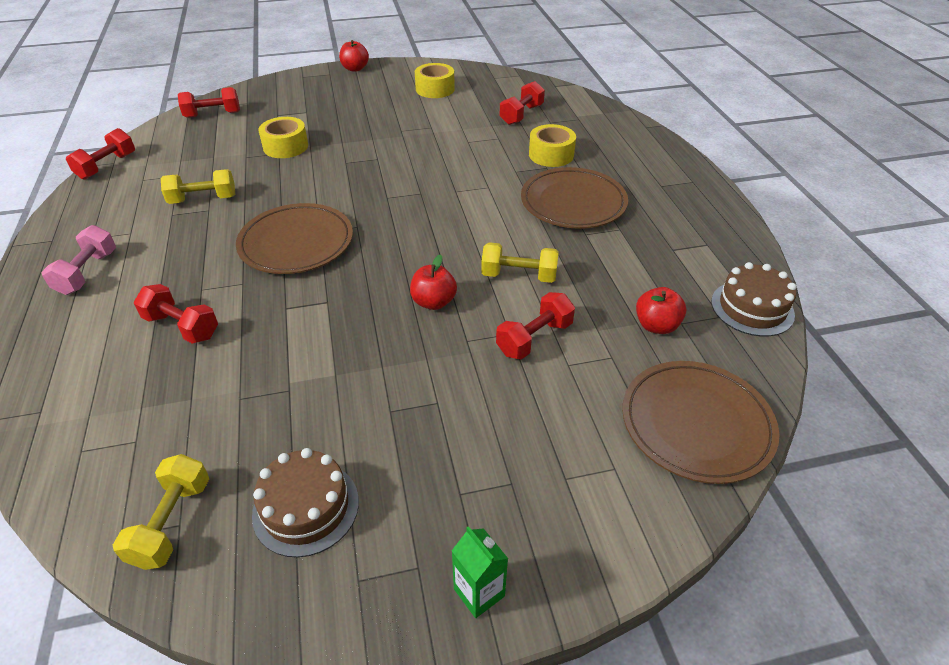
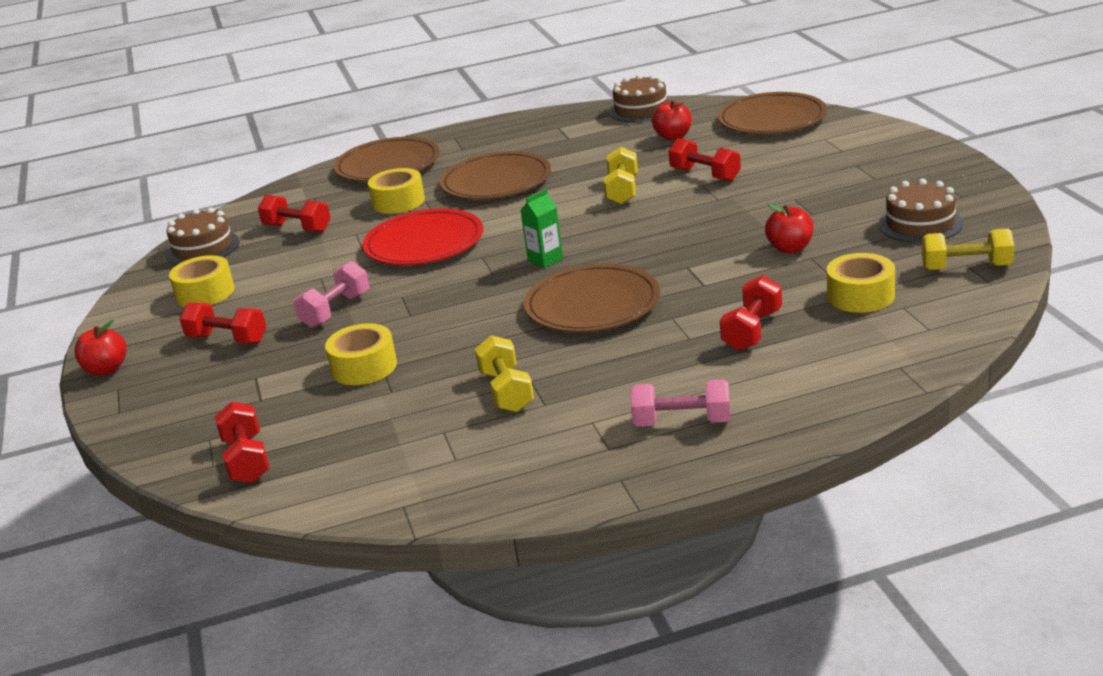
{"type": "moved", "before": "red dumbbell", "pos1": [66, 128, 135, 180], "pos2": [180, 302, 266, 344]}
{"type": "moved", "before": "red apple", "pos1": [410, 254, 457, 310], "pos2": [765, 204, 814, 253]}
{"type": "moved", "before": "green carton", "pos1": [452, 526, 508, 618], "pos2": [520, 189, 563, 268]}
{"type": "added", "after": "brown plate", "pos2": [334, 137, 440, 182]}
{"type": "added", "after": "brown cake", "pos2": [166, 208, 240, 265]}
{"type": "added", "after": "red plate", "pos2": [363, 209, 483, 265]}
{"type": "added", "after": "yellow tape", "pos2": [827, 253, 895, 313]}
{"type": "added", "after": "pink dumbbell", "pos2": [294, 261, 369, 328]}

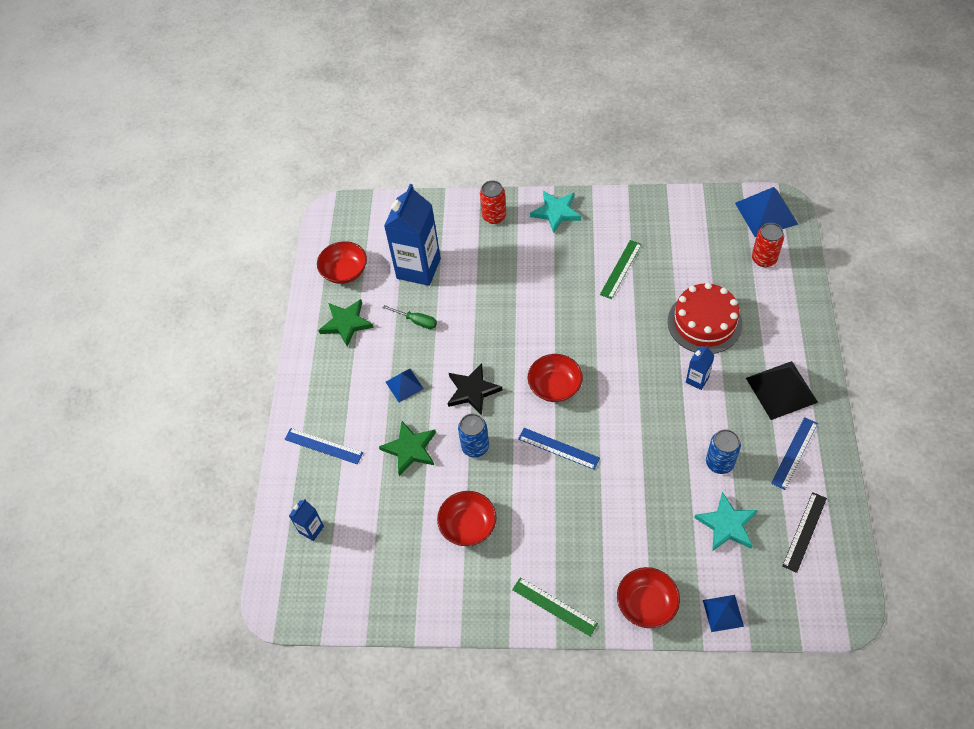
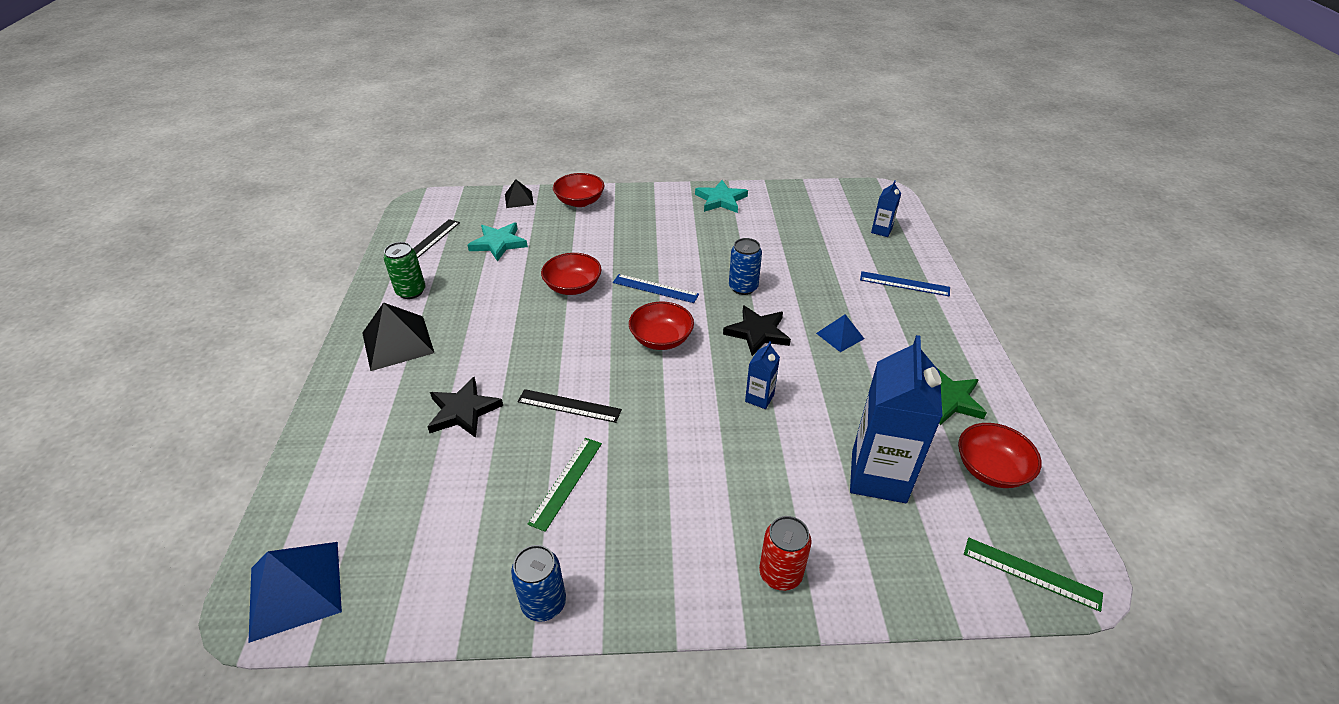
{"type": "moved", "before": "turquoise star", "pos1": [530, 191, 581, 233], "pos2": [695, 180, 748, 213]}
{"type": "removed", "before": "red can", "pos1": [752, 223, 784, 267]}
{"type": "replaced", "before": "red cake", "after": "black star", "pos1": [668, 283, 742, 354], "pos2": [427, 377, 503, 438]}
{"type": "removed", "before": "green screwdriver", "pos1": [383, 305, 437, 329]}
{"type": "moved", "before": "blue carton", "pos1": [686, 345, 715, 390], "pos2": [745, 341, 780, 409]}
{"type": "replaced", "before": "blue ruler", "after": "green can", "pos1": [771, 417, 818, 490], "pos2": [384, 242, 426, 299]}
{"type": "removed", "before": "green star", "pos1": [379, 421, 436, 476]}
{"type": "moved", "before": "blue can", "pos1": [706, 429, 741, 474], "pos2": [511, 545, 566, 622]}
{"type": "moved", "before": "red bowl", "pos1": [437, 491, 496, 546], "pos2": [541, 253, 602, 295]}
{"type": "moved", "before": "green ruler", "pos1": [512, 577, 598, 637], "pos2": [964, 538, 1103, 612]}
{"type": "recoloured", "before": "blue pyramid", "after": "black pyramid", "pos1": [703, 595, 744, 632], "pos2": [505, 179, 534, 208]}
{"type": "added", "after": "black ruler", "pos2": [517, 389, 622, 423]}

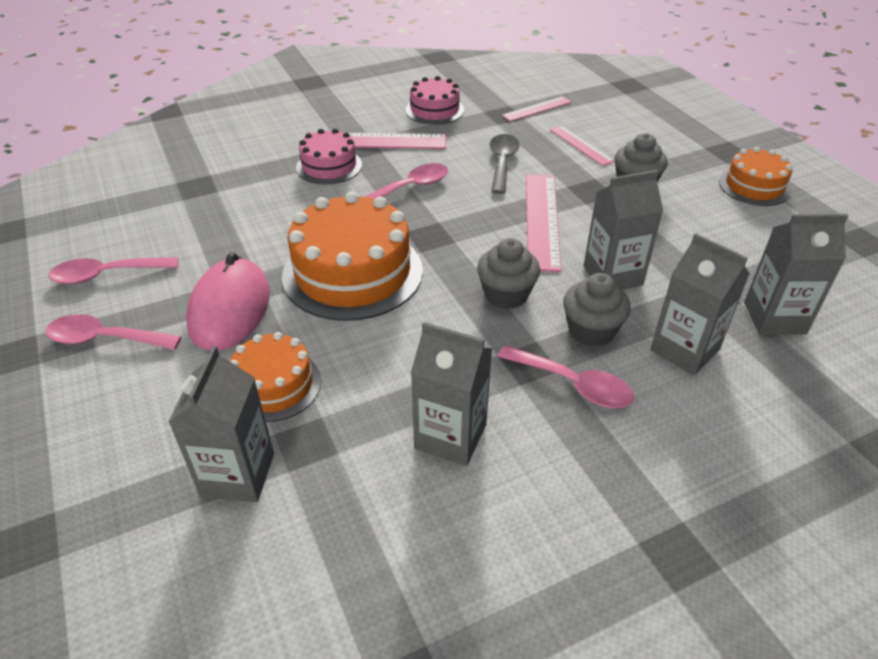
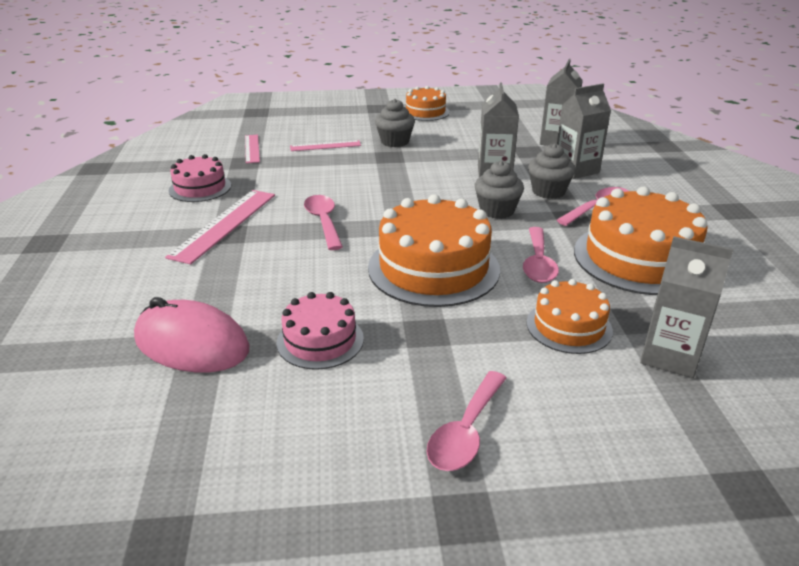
{"type": "moved", "before": "pink cake", "pos1": [296, 128, 362, 184], "pos2": [276, 292, 364, 370]}
{"type": "removed", "before": "grey spoon", "pos1": [490, 134, 520, 194]}
{"type": "removed", "before": "pink ruler", "pos1": [526, 175, 561, 272]}
{"type": "moved", "before": "pink mouse", "pos1": [186, 252, 270, 351], "pos2": [134, 297, 249, 372]}
{"type": "moved", "before": "pink spoon", "pos1": [48, 257, 178, 284], "pos2": [523, 227, 559, 283]}
{"type": "replaced", "before": "grey carton", "after": "orange cake", "pos1": [411, 322, 492, 466], "pos2": [574, 187, 708, 295]}

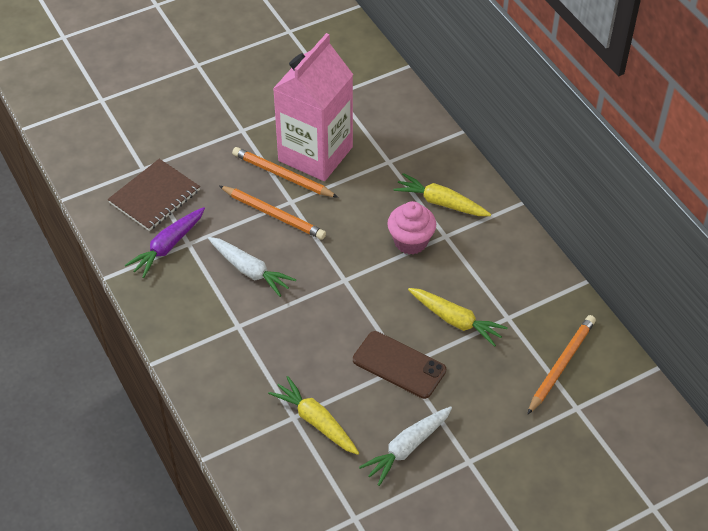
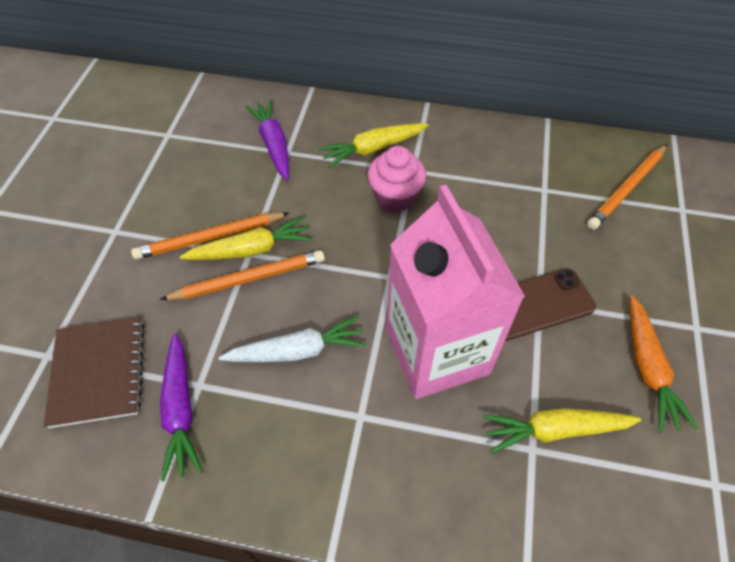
{"type": "moved", "before": "pink carton", "pos1": [273, 33, 353, 181], "pos2": [386, 185, 525, 399]}
{"type": "moved", "before": "yellow carrot", "pos1": [408, 288, 508, 347], "pos2": [180, 216, 312, 260]}
{"type": "turned", "before": "orange pencil", "pos1": [527, 315, 596, 415], "pos2": [587, 144, 667, 230], "turn": -120}
{"type": "recoloured", "before": "white carrot", "after": "orange carrot", "pos1": [359, 406, 452, 486], "pos2": [630, 295, 698, 432]}
{"type": "added", "after": "purple carrot", "pos2": [245, 99, 289, 181]}

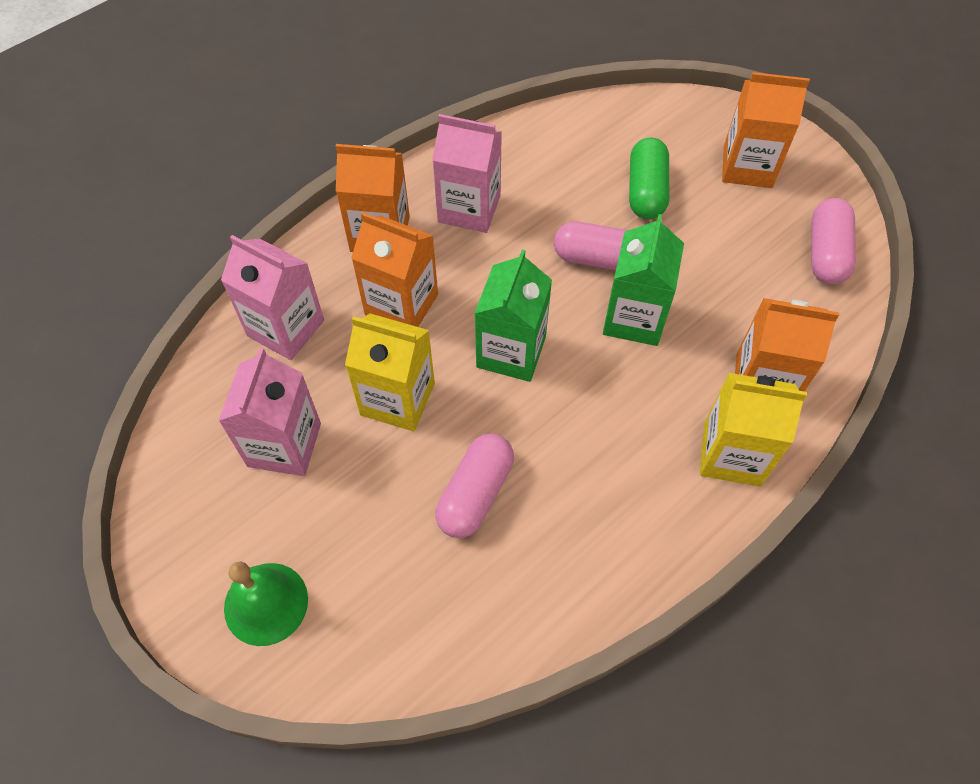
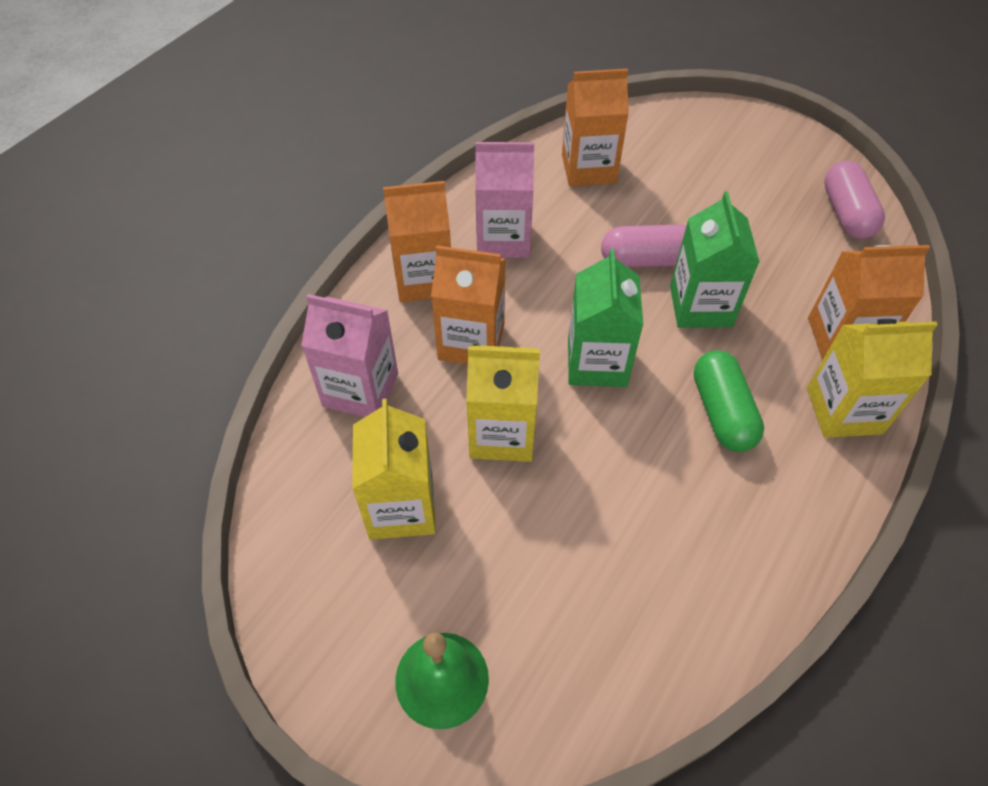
{"type": "moved", "before": "orange carton", "pos1": [722, 72, 810, 188], "pos2": [562, 69, 629, 186]}
{"type": "moved", "before": "green capsule", "pos1": [629, 138, 669, 219], "pos2": [694, 350, 764, 452]}
{"type": "recoloured", "before": "pink carton", "after": "yellow carton", "pos1": [218, 348, 321, 476], "pos2": [352, 399, 436, 540]}
{"type": "removed", "before": "pink capsule", "pos1": [435, 433, 514, 538]}

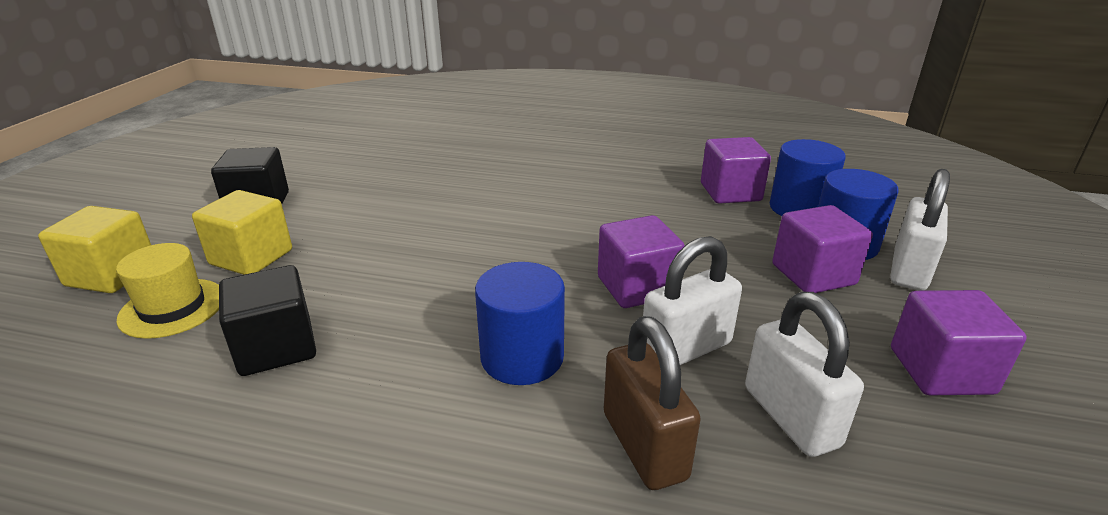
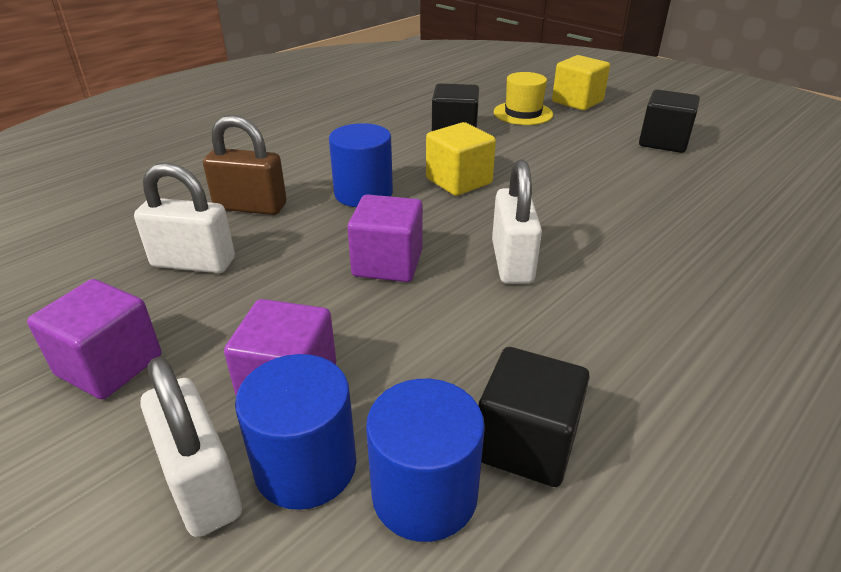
{"type": "recoloured", "before": "purple cube", "after": "black cube", "pos1": [701, 137, 771, 204], "pos2": [479, 347, 590, 487]}
{"type": "moved", "before": "yellow cube", "pos1": [192, 190, 292, 275], "pos2": [426, 122, 496, 196]}
{"type": "moved", "before": "white padlock", "pos1": [643, 236, 742, 365], "pos2": [492, 160, 542, 284]}

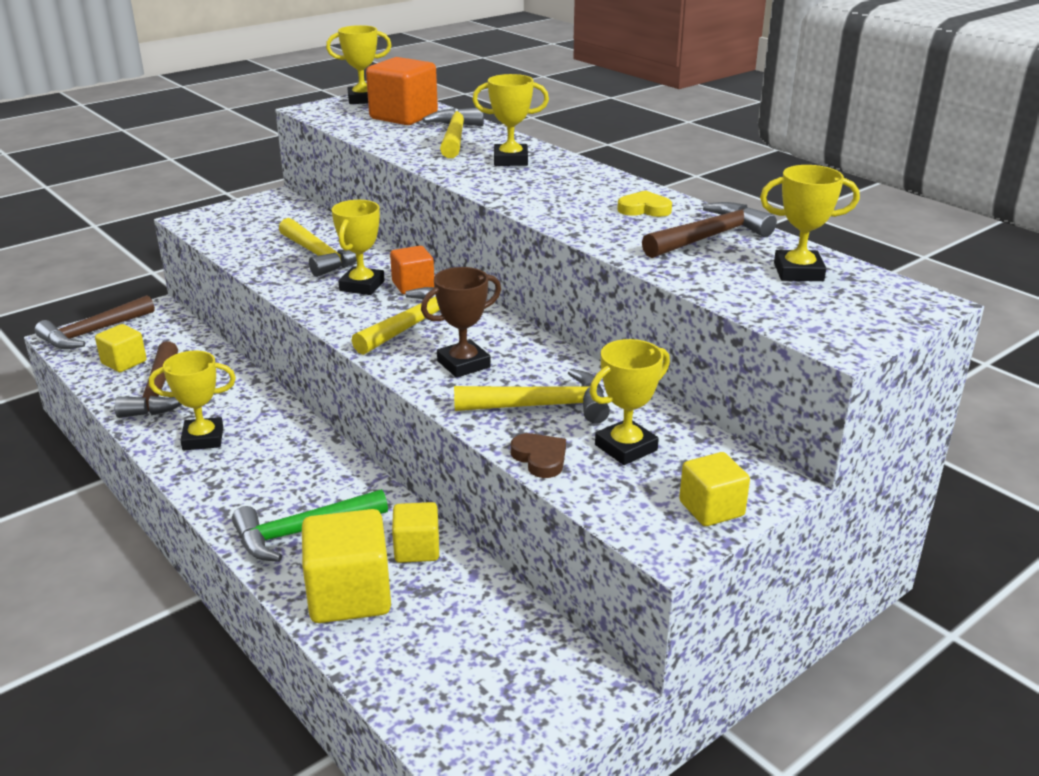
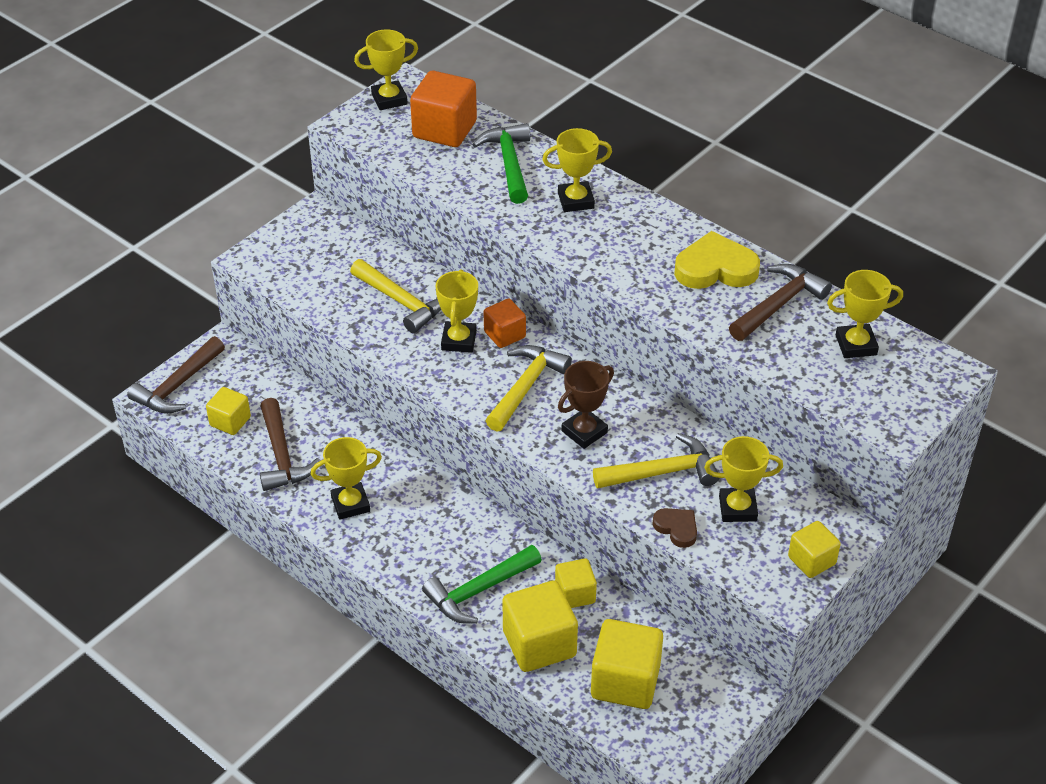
{"type": "recoloured", "before": "yellow hammer", "after": "green hammer", "pos1": [422, 108, 484, 158], "pos2": [472, 123, 530, 204]}
{"type": "resized", "before": "yellow heart", "pos1": [617, 190, 672, 217], "pos2": [674, 231, 760, 289], "scale": 1.81}
{"type": "turned", "before": "yellow trophy", "pos1": [590, 339, 670, 465], "pos2": [704, 436, 783, 522], "turn": 45}
{"type": "added", "after": "yellow cube", "pos2": [591, 619, 663, 709]}

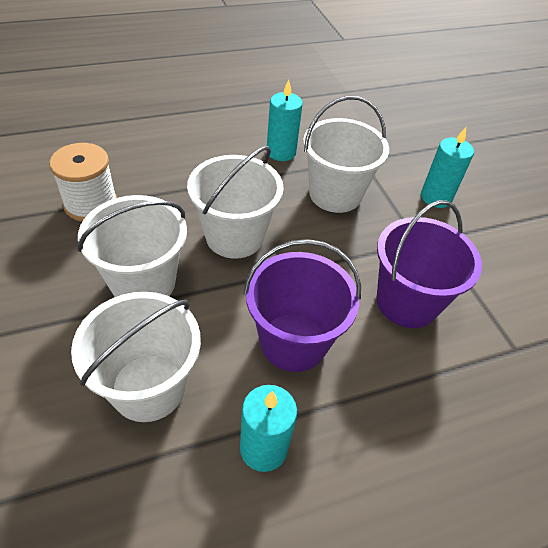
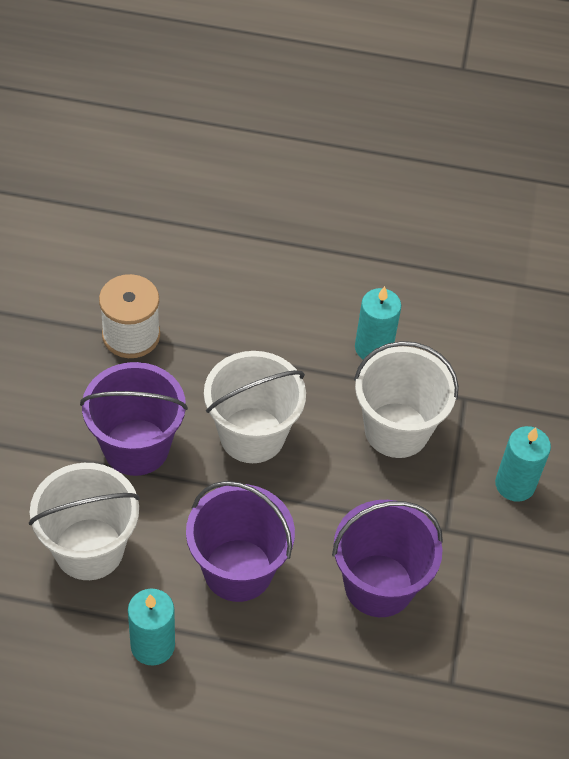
{"type": "recoloured", "before": "white bucket", "after": "purple bucket", "pos1": [78, 195, 187, 297], "pos2": [80, 362, 188, 476]}

